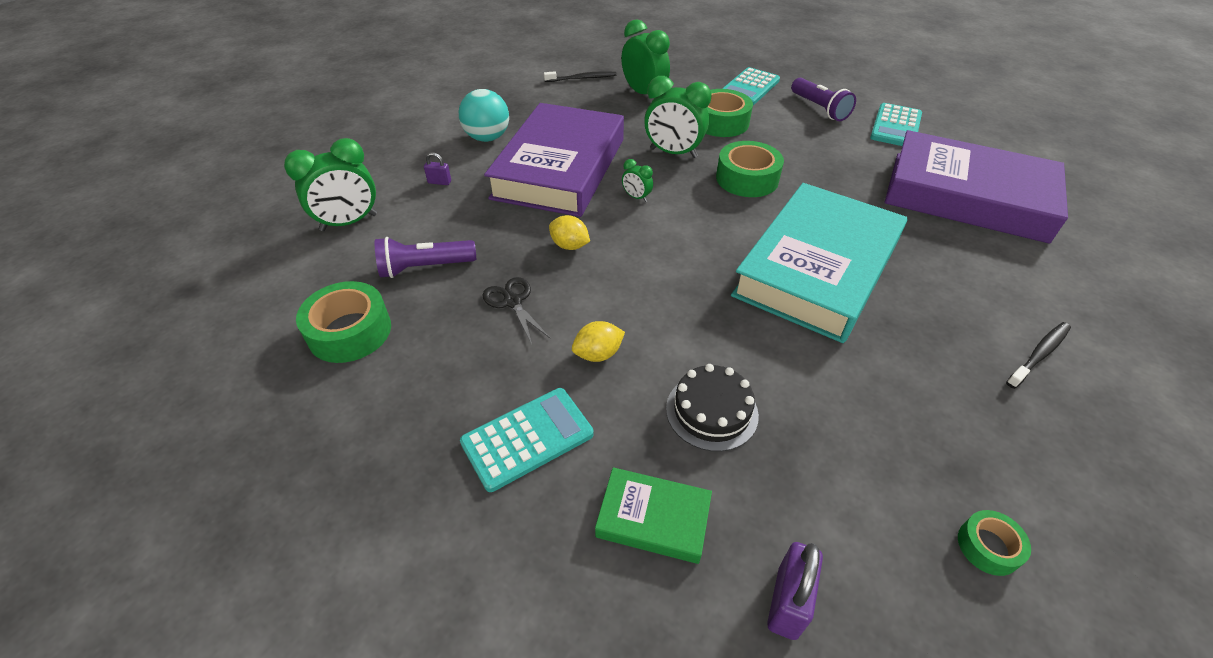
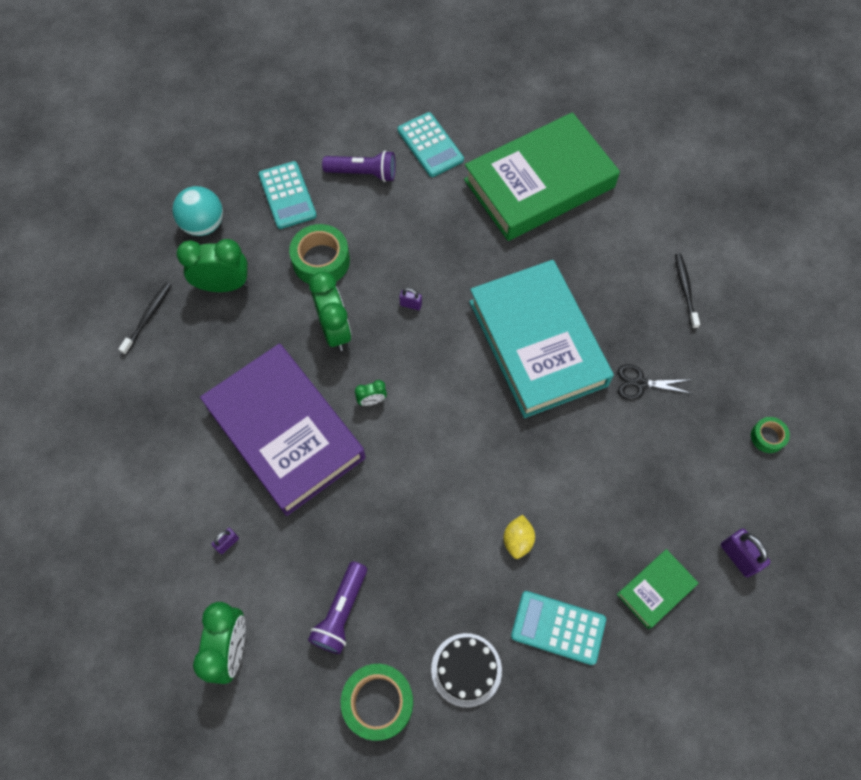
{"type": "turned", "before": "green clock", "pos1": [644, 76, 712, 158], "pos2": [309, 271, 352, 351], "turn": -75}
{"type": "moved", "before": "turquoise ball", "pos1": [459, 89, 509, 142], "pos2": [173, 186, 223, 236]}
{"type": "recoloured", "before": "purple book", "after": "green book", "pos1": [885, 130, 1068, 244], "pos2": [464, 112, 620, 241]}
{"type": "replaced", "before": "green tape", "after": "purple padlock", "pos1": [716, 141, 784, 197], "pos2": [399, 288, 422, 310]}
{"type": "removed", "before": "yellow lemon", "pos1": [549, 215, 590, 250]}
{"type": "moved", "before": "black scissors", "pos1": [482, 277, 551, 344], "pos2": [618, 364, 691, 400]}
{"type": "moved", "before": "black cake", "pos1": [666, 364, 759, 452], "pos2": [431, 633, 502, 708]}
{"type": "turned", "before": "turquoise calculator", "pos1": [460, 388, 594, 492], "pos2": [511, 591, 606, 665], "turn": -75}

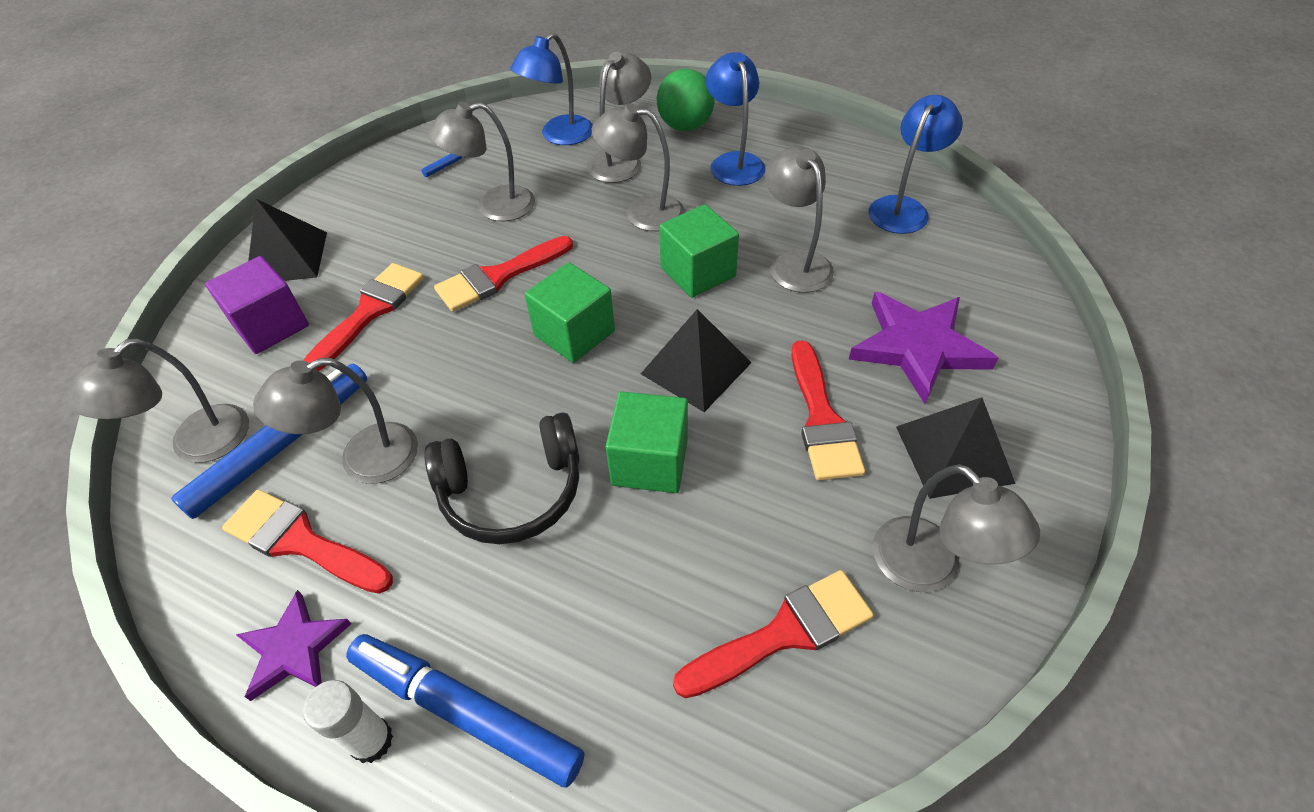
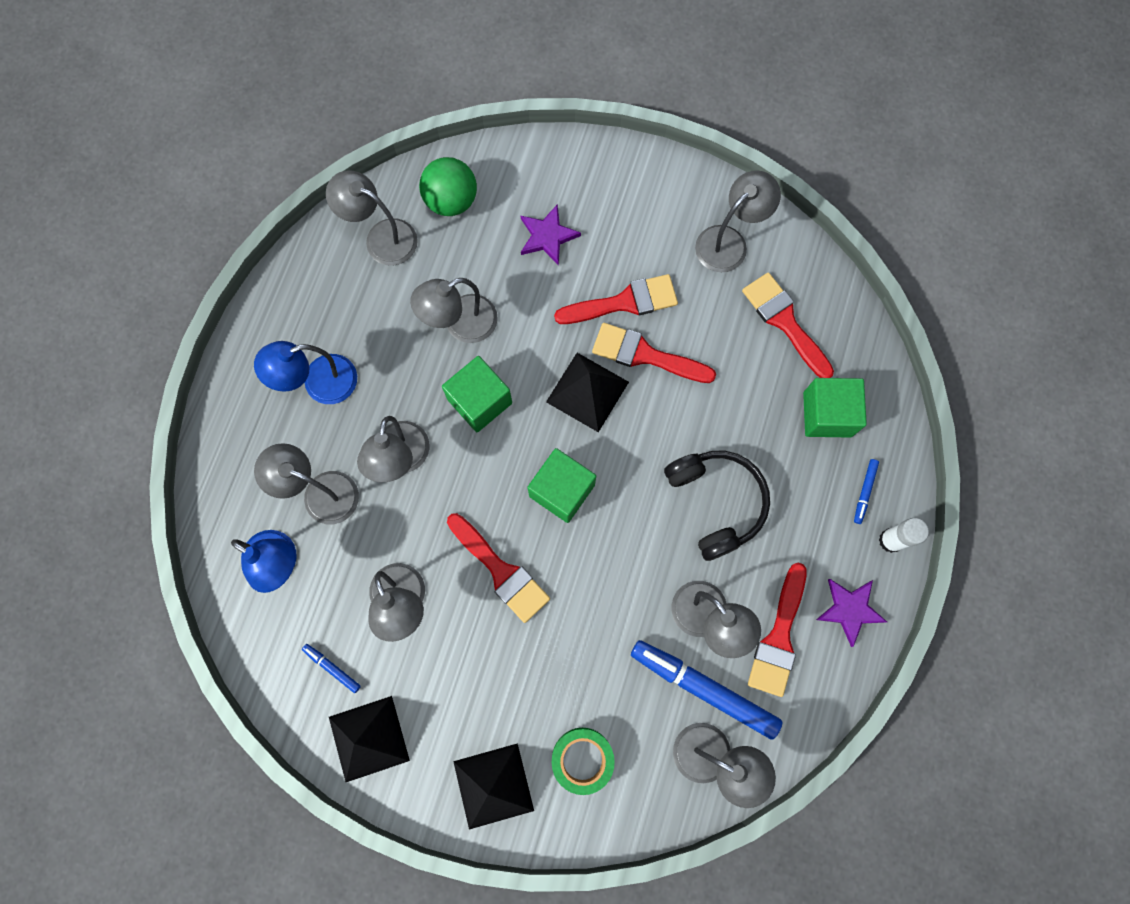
{"type": "moved", "before": "green ball", "pos1": [657, 69, 714, 131], "pos2": [419, 157, 477, 216]}
{"type": "recoloured", "before": "blue lamp", "after": "grey lamp", "pos1": [868, 95, 963, 234], "pos2": [326, 170, 418, 266]}
{"type": "replaced", "before": "purple cube", "after": "green tape", "pos1": [205, 256, 309, 354], "pos2": [552, 728, 615, 795]}
{"type": "moved", "before": "red brush", "pos1": [303, 263, 424, 371], "pos2": [592, 323, 716, 383]}
{"type": "resized", "before": "purple star", "pos1": [849, 292, 999, 404], "pos2": [521, 204, 581, 266], "scale": 0.61}
{"type": "moved", "before": "green cube", "pos1": [606, 391, 688, 493], "pos2": [803, 378, 867, 438]}
{"type": "moved", "before": "black pyramid", "pos1": [896, 397, 1016, 499], "pos2": [329, 696, 410, 782]}
{"type": "resized", "before": "blue marker", "pos1": [346, 634, 584, 788], "pos2": [854, 459, 879, 524], "scale": 0.44}

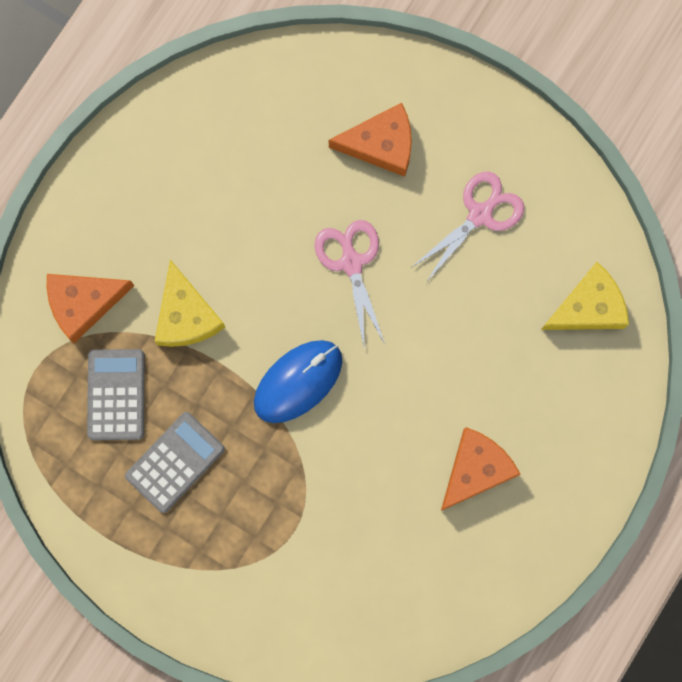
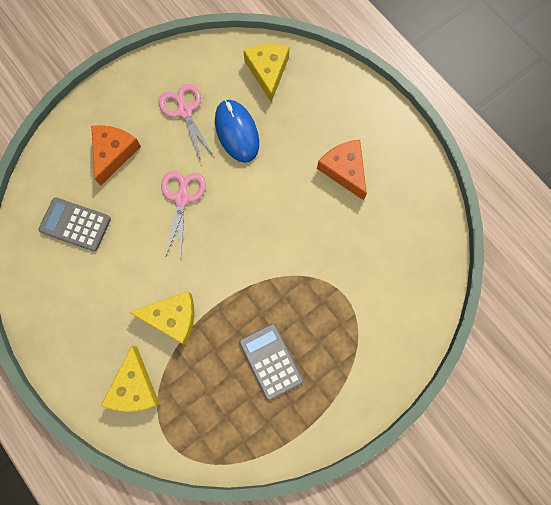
{"type": "turned", "before": "pink scissors", "pos1": [314, 220, 385, 350], "pos2": [161, 171, 206, 256], "turn": 90}
{"type": "recoloured", "before": "orange cheese", "after": "yellow cheese", "pos1": [47, 274, 134, 343], "pos2": [101, 346, 160, 412]}
{"type": "moved", "before": "blue mouse", "pos1": [254, 340, 342, 423], "pos2": [215, 100, 259, 163]}
{"type": "moved", "before": "grey calculator", "pos1": [87, 349, 145, 440], "pos2": [38, 197, 111, 251]}

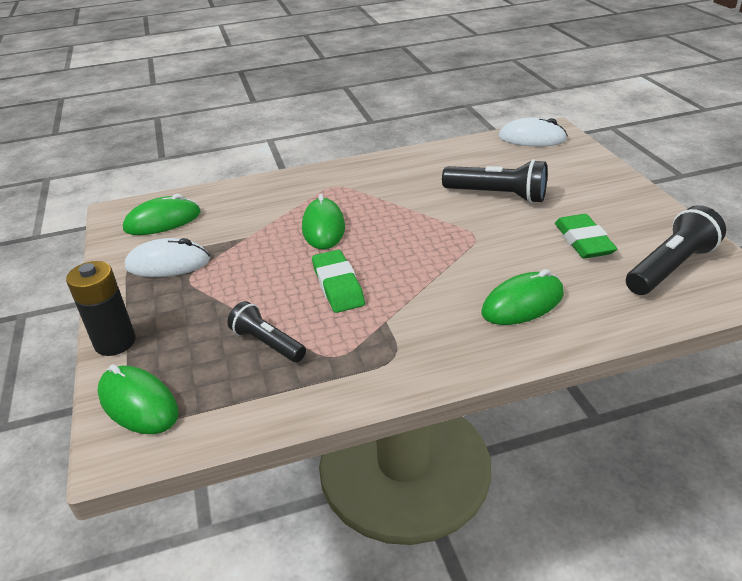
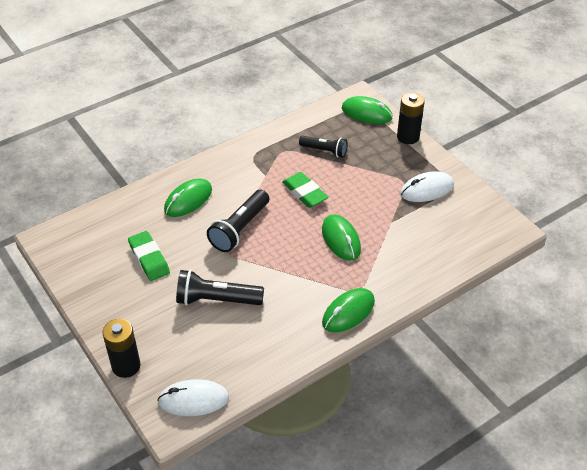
{"type": "moved", "before": "green mouse", "pos1": [123, 194, 200, 235], "pos2": [322, 288, 375, 332]}
{"type": "moved", "before": "black flashlight", "pos1": [626, 205, 726, 295], "pos2": [207, 190, 270, 252]}
{"type": "added", "after": "black battery", "pos2": [102, 319, 140, 378]}

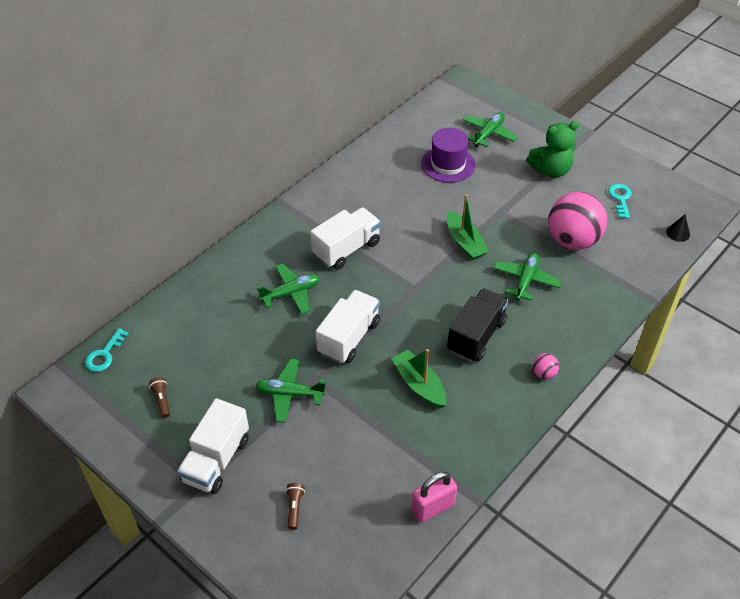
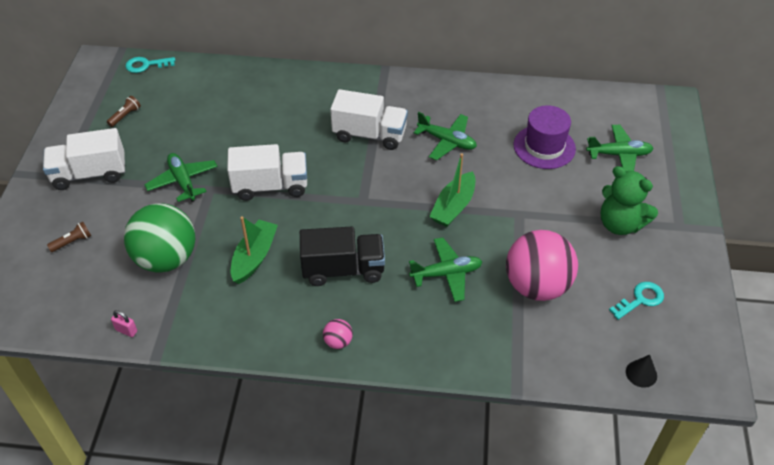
{"type": "moved", "before": "green plane", "pos1": [257, 264, 320, 314], "pos2": [414, 112, 477, 160]}
{"type": "resized", "before": "pink padlock", "pos1": [412, 472, 457, 523], "pos2": [111, 310, 137, 337], "scale": 0.51}
{"type": "added", "after": "green ball", "pos2": [124, 203, 195, 273]}

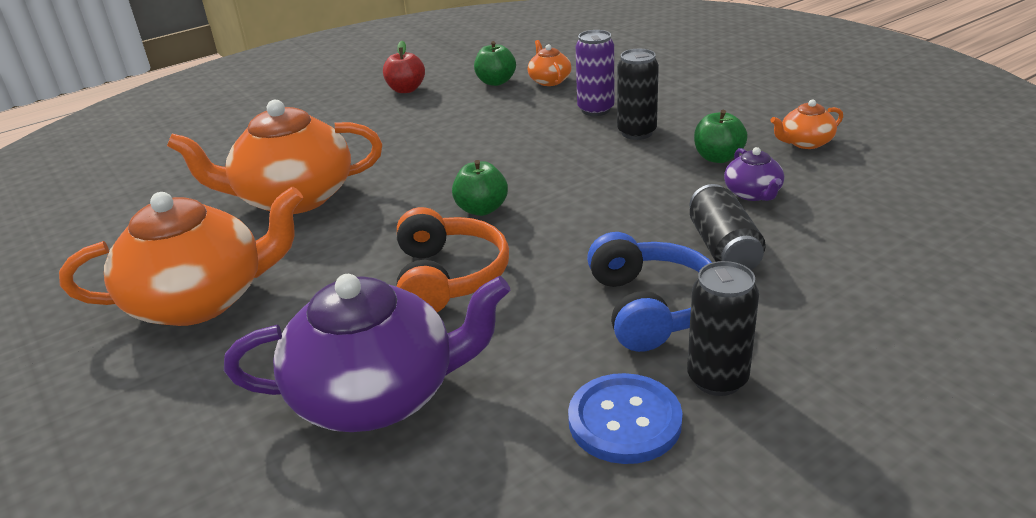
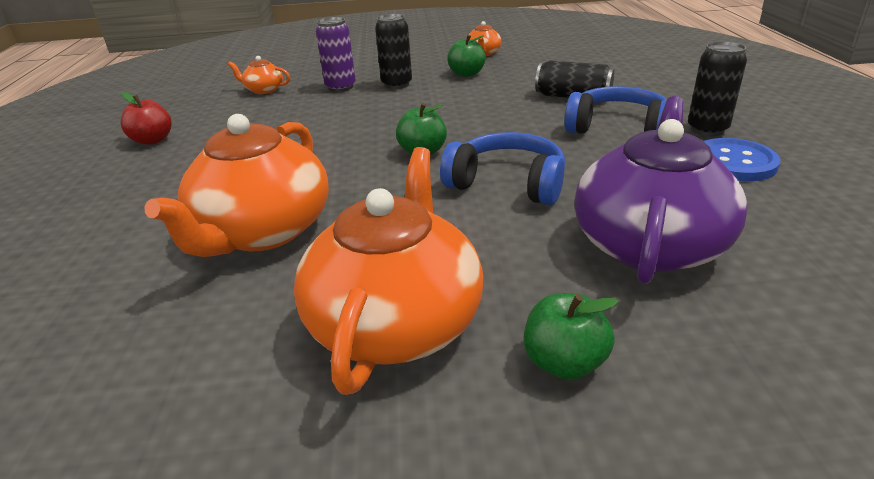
{"type": "moved", "before": "green apple", "pos1": [474, 41, 516, 86], "pos2": [523, 293, 618, 380]}
{"type": "removed", "before": "purple teapot", "pos1": [724, 147, 784, 201]}
{"type": "recoloured", "before": "orange headphones", "after": "blue headphones", "pos1": [396, 207, 509, 312], "pos2": [440, 132, 565, 205]}

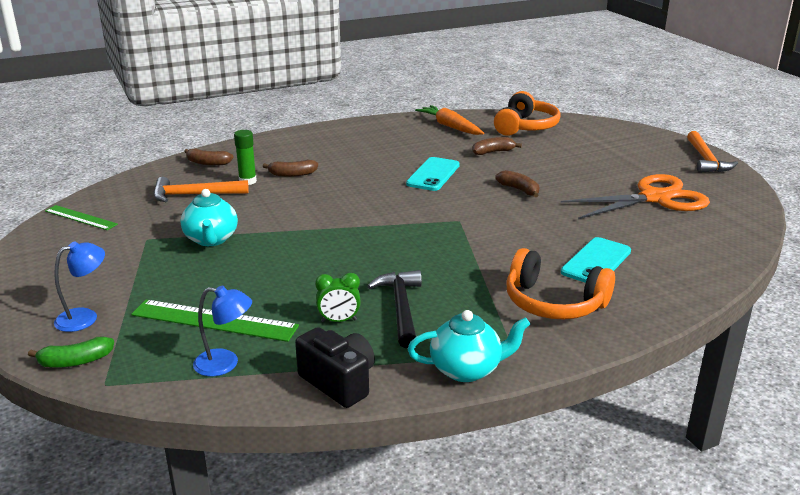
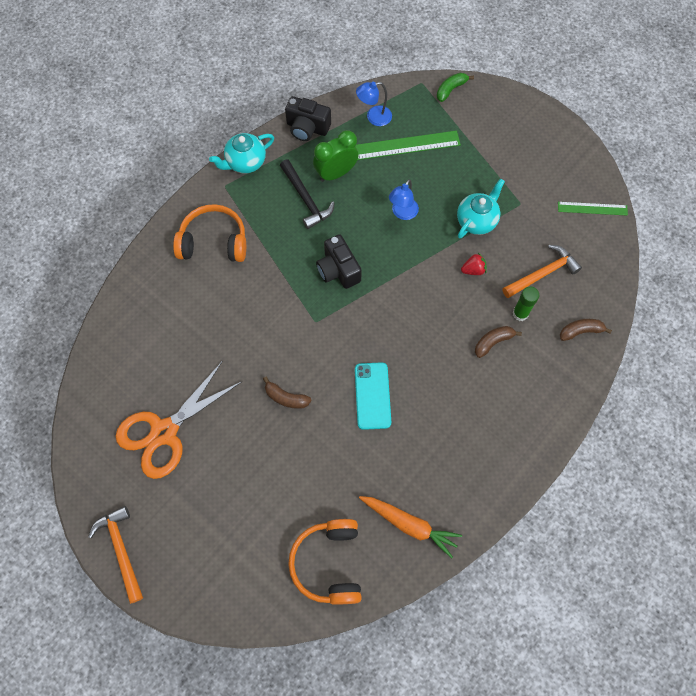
{"type": "removed", "before": "brown banana", "pos1": [472, 137, 522, 155]}
{"type": "turned", "before": "turquoise teapot", "pos1": [180, 189, 238, 246], "pos2": [457, 178, 505, 239], "turn": 75}
{"type": "removed", "before": "turquoise phone", "pos1": [561, 237, 631, 283]}
{"type": "moved", "before": "blue lamp", "pos1": [54, 241, 105, 332], "pos2": [389, 179, 419, 220]}
{"type": "resized", "before": "green clock", "pos1": [315, 273, 361, 322], "pos2": [313, 130, 359, 182], "scale": 1.61}
{"type": "added", "after": "black camera", "pos2": [316, 234, 362, 289]}
{"type": "added", "after": "red strawberry", "pos2": [461, 253, 487, 275]}

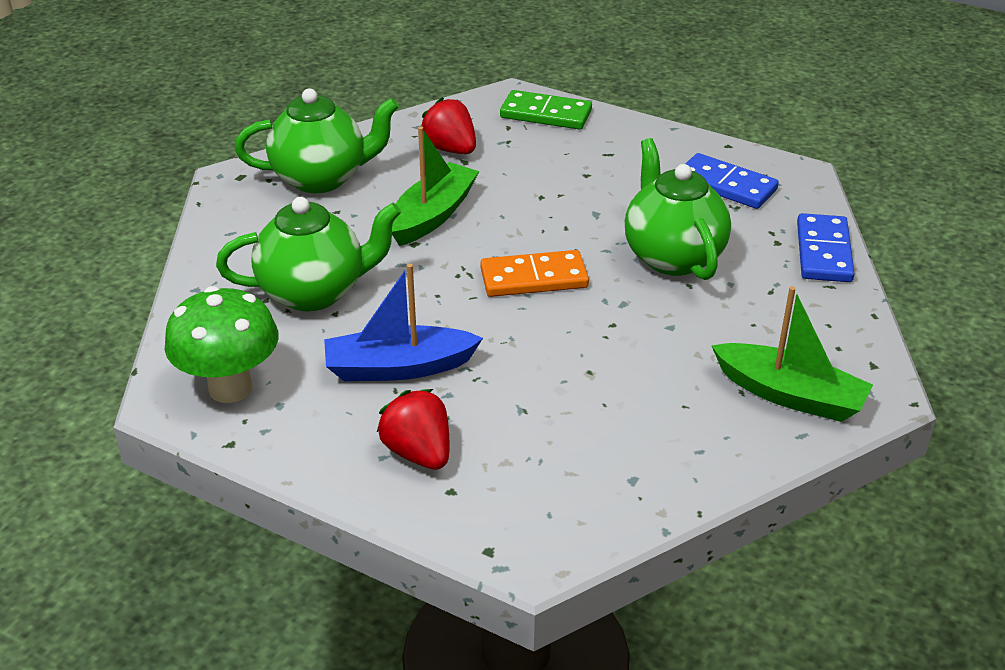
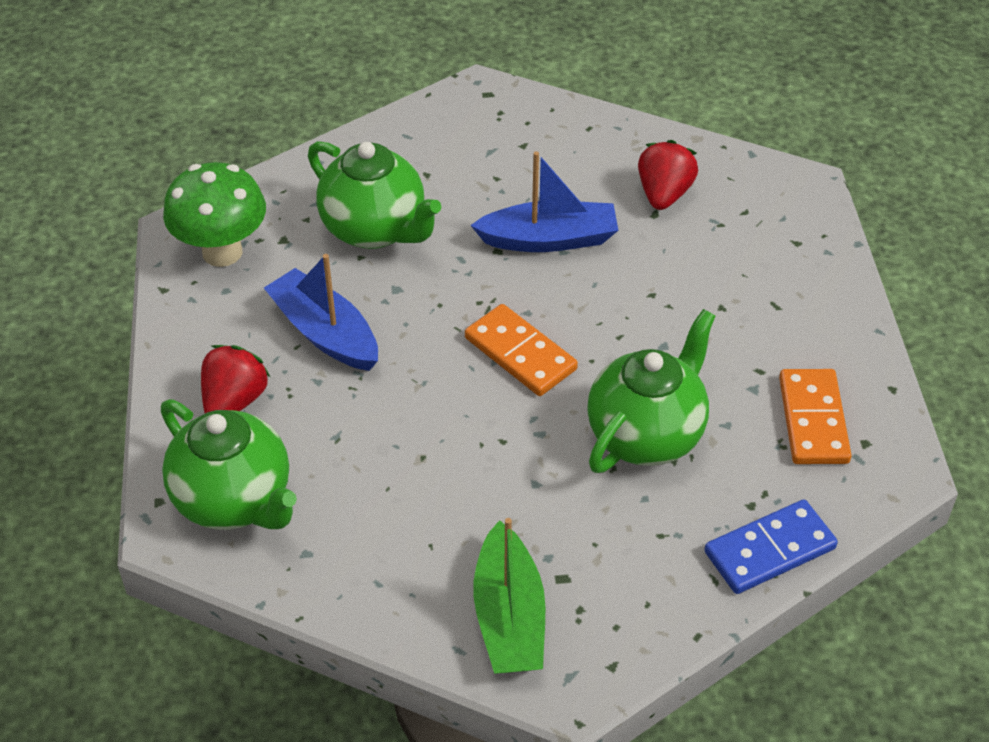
{"type": "moved", "before": "green teapot", "pos1": [235, 89, 399, 193], "pos2": [161, 399, 297, 530]}
{"type": "removed", "before": "green domino", "pos1": [500, 90, 592, 130]}
{"type": "recoloured", "before": "green boat", "after": "blue boat", "pos1": [392, 126, 479, 246], "pos2": [470, 151, 619, 252]}
{"type": "recoloured", "before": "blue domino", "after": "orange domino", "pos1": [685, 153, 779, 209], "pos2": [779, 369, 852, 464]}

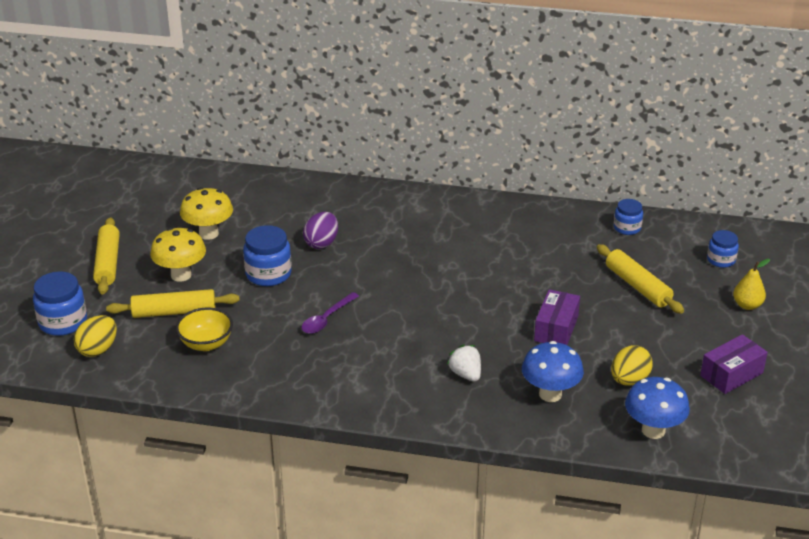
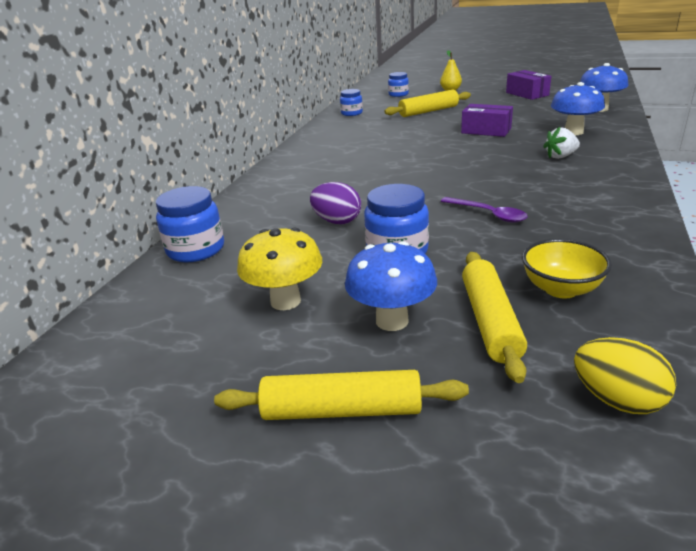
{"type": "recoloured", "before": "yellow mushroom", "after": "blue mushroom", "pos1": [150, 228, 206, 282], "pos2": [345, 241, 437, 331]}
{"type": "moved", "before": "blue jar", "pos1": [33, 271, 87, 336], "pos2": [156, 186, 224, 262]}
{"type": "removed", "before": "yellow egg", "pos1": [611, 345, 653, 386]}

